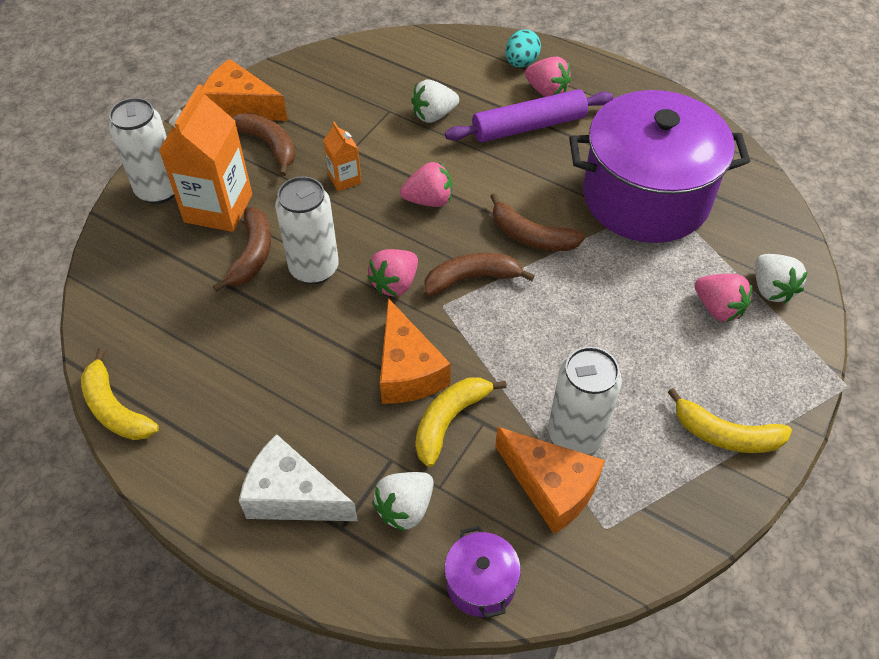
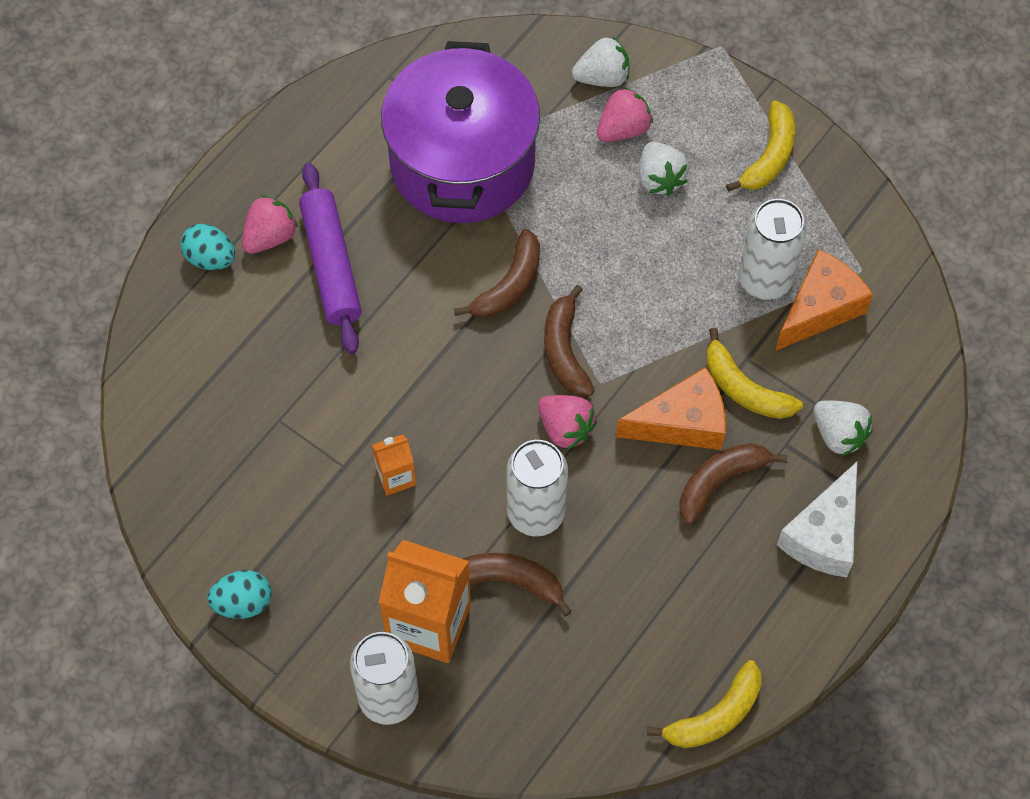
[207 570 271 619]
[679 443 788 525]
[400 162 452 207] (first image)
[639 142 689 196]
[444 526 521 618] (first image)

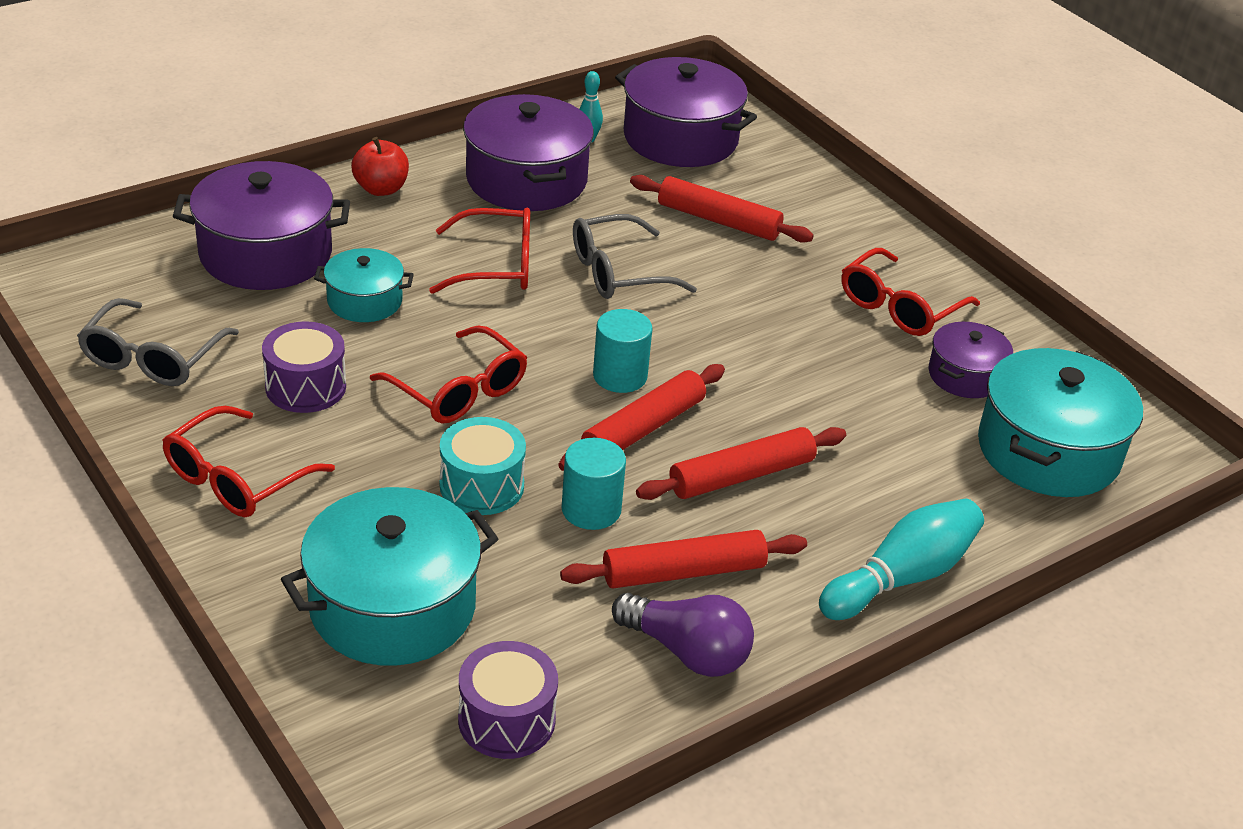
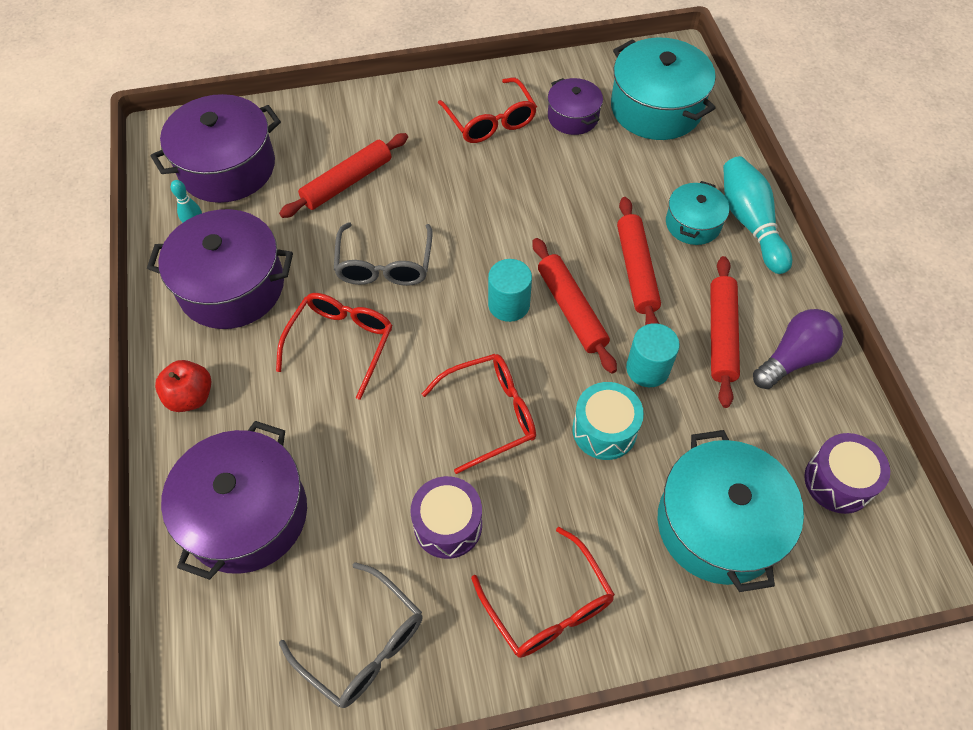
[666 181 729 245]

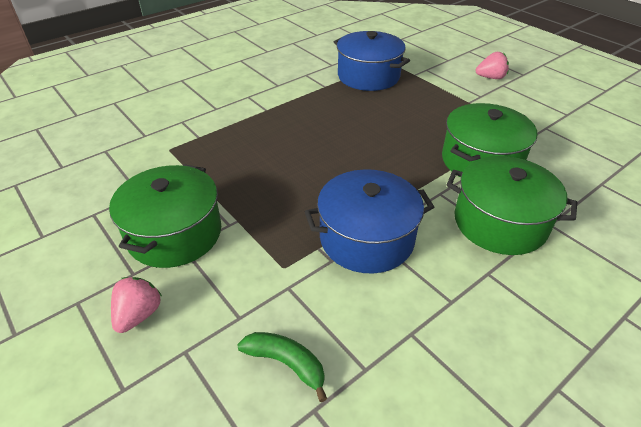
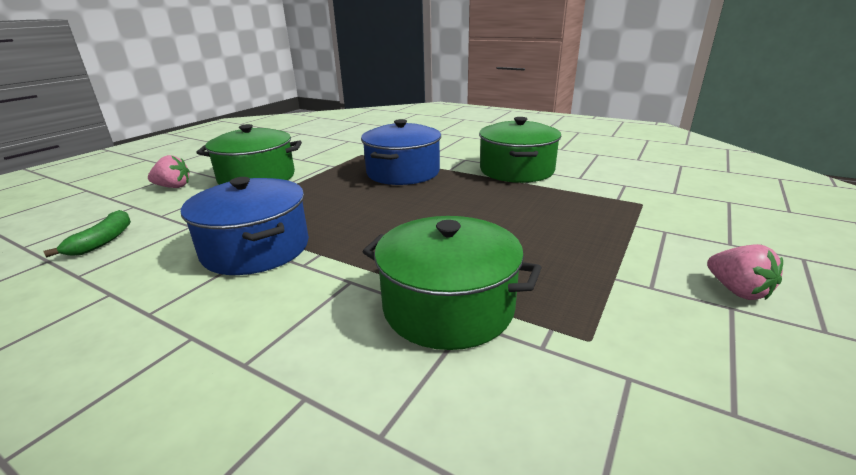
[361 119 441 185]
[479 117 561 183]

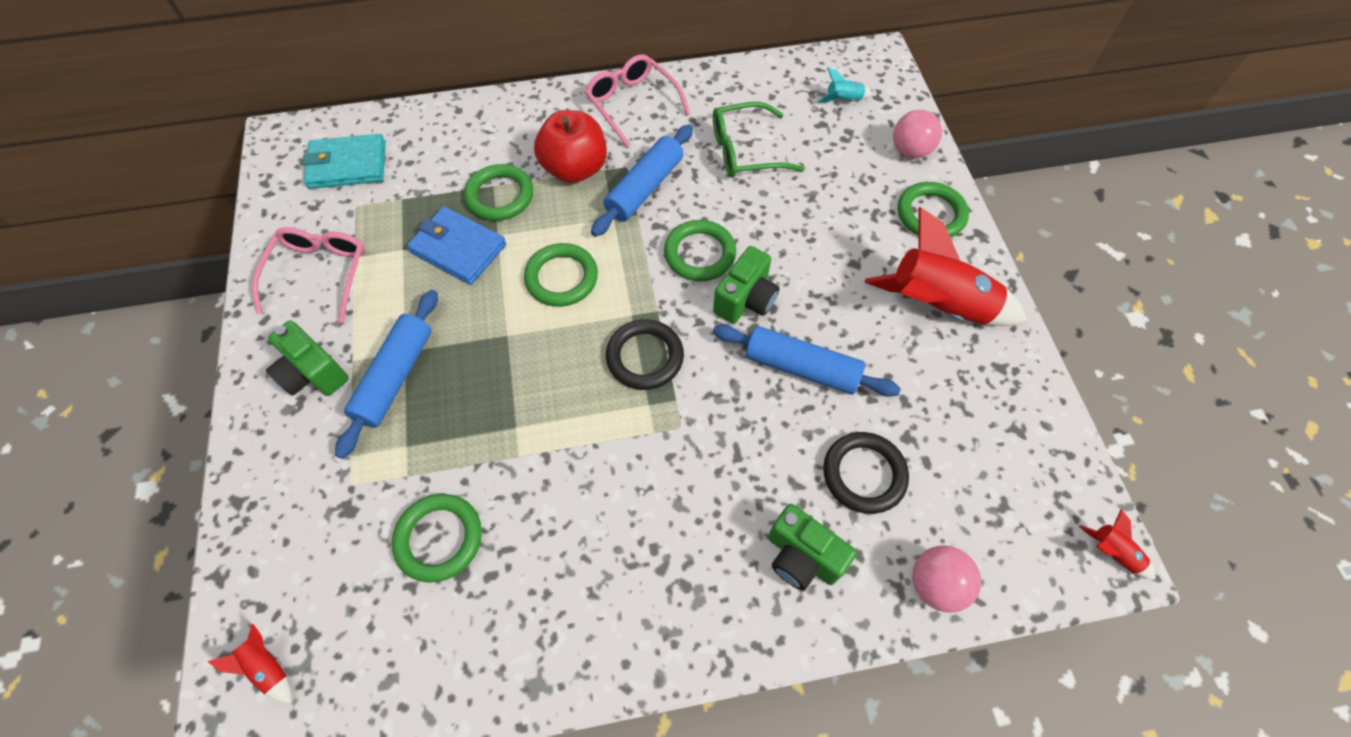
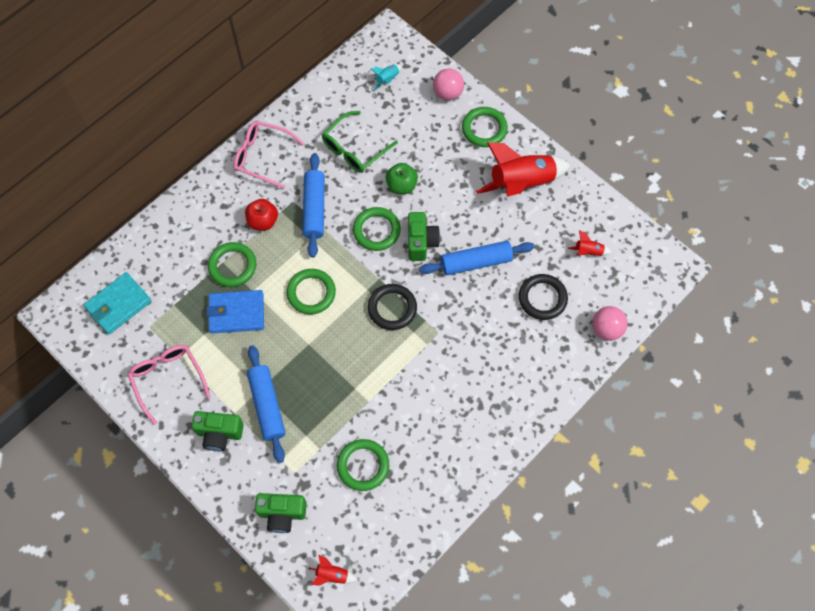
[245 199 278 231]
[255 493 307 533]
[568 230 612 256]
[386 163 418 194]

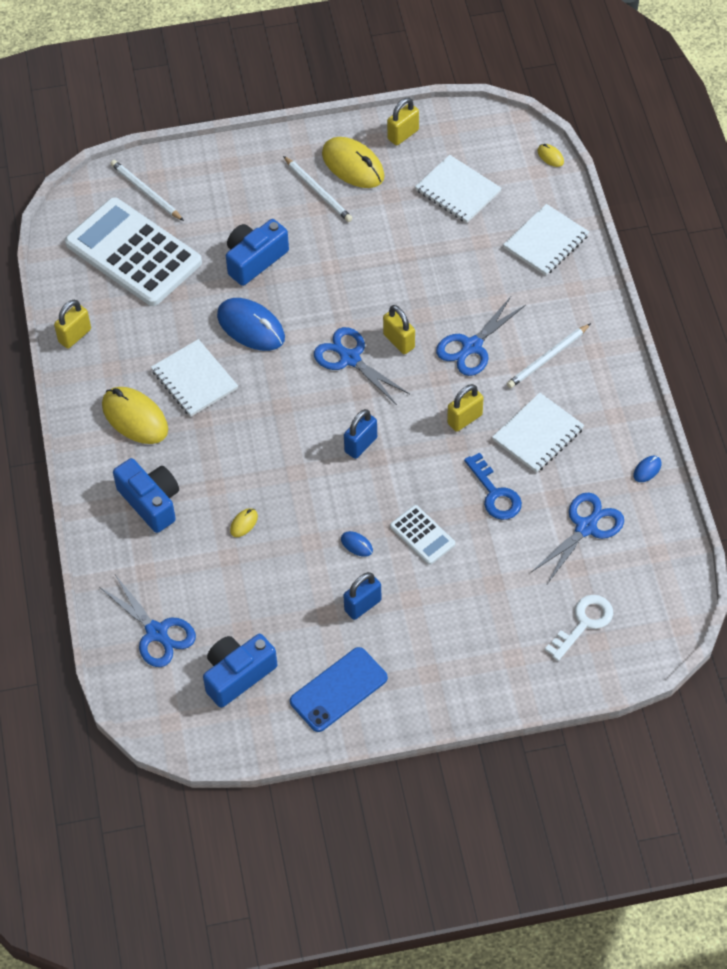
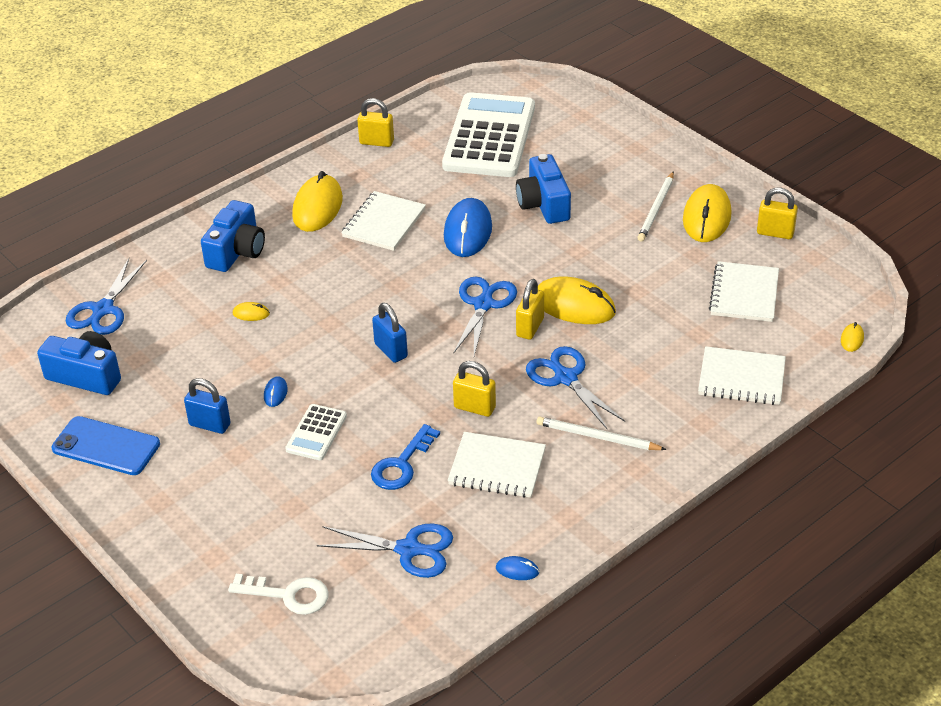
[110 160 184 221] (first image)
[516 154 571 224]
[372 303 408 363]
[526 346 625 429]
[538 276 616 324]

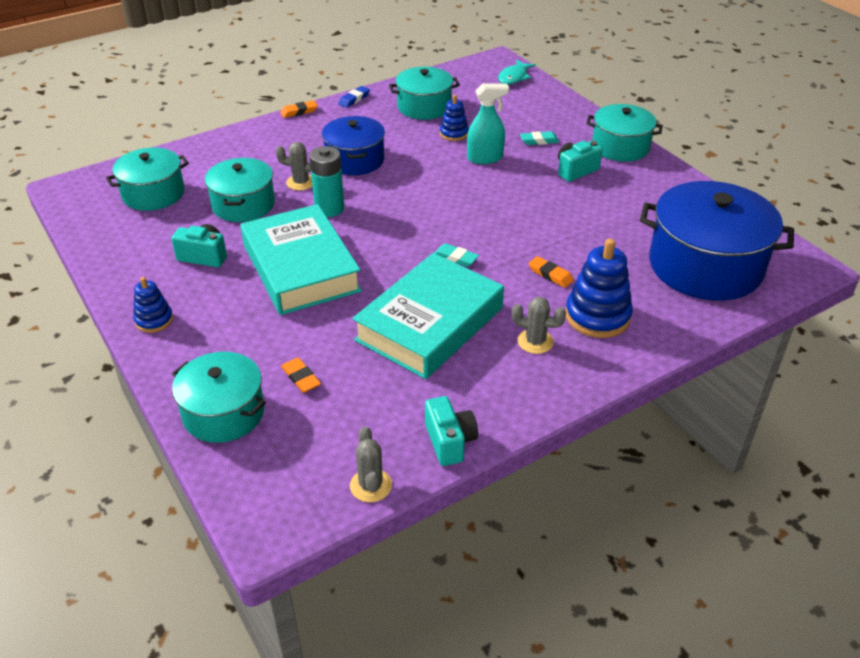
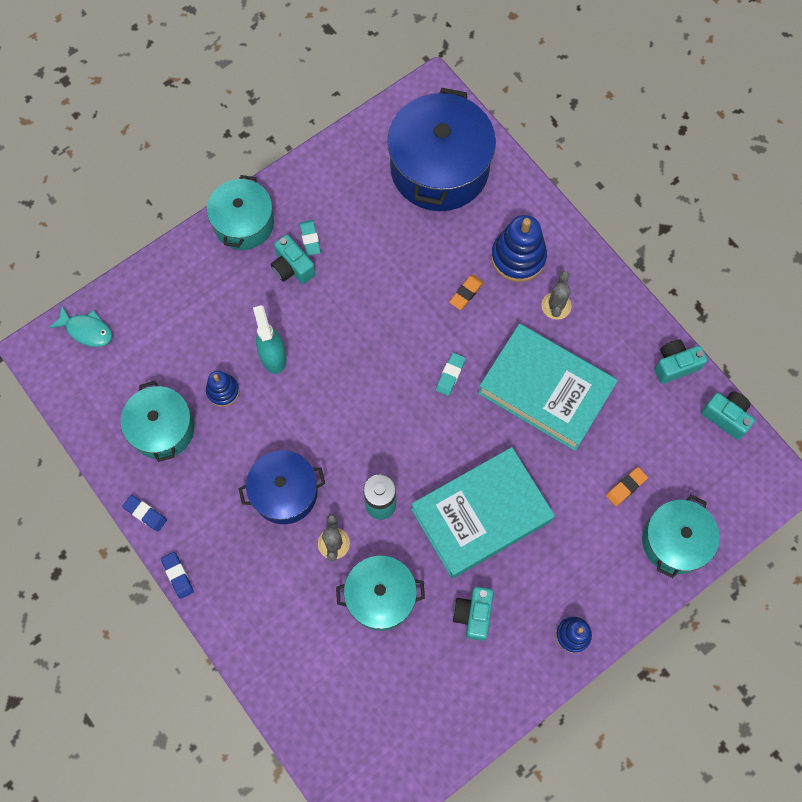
[106 148 189 211] (first image)
[161 552 194 599]
[701 392 755 440]
[299 220 321 256]

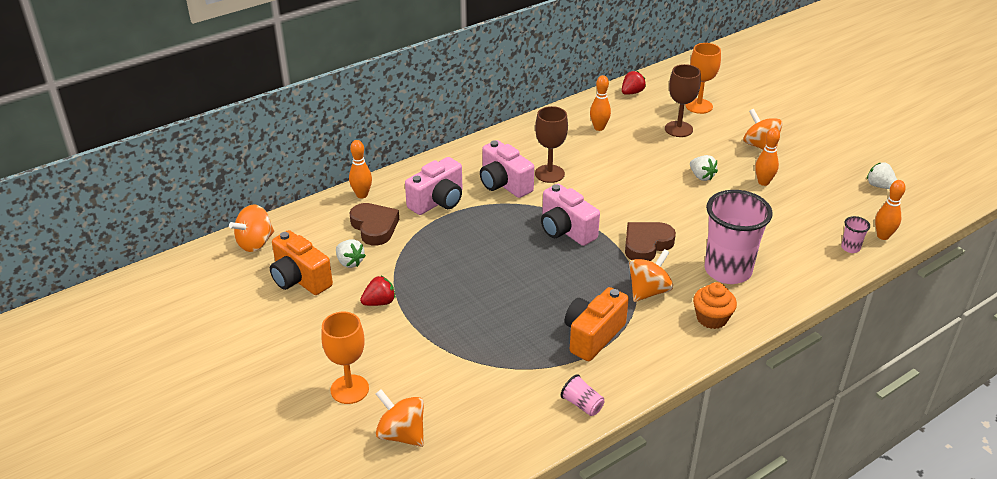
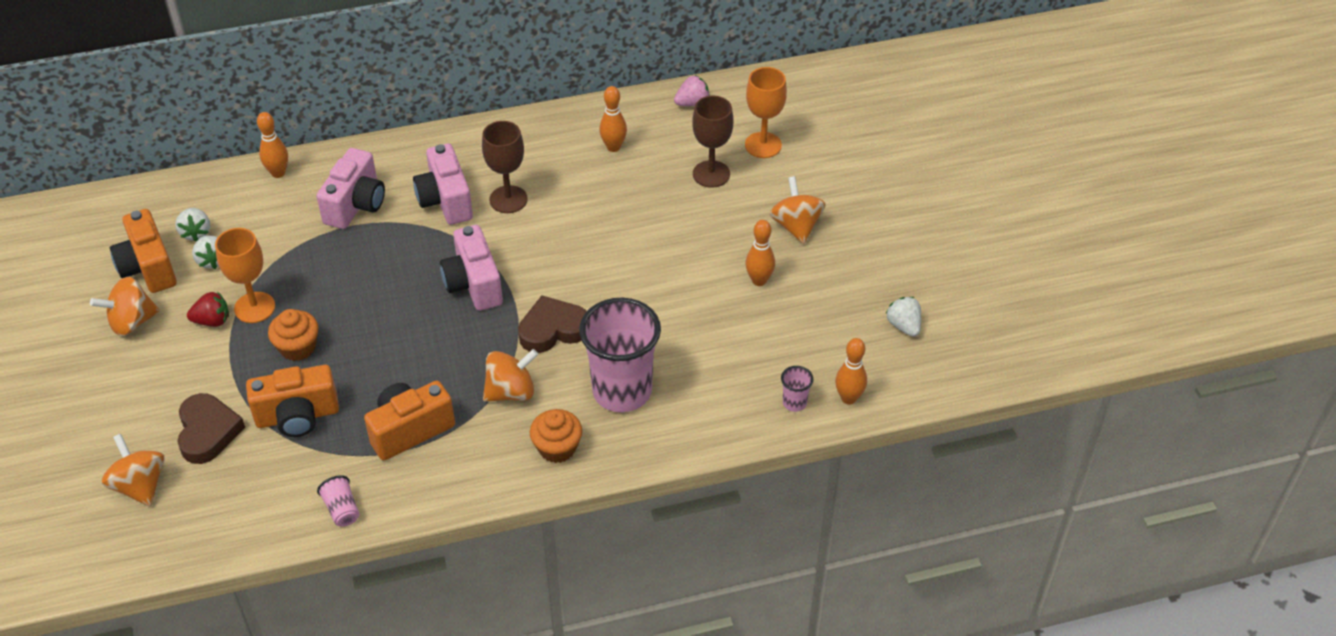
[90 277 160 336]
[215 228 275 323]
[178 393 245 464]
[316 148 385 229]
[674 75 710 106]
[175 208 210 241]
[246 365 339 437]
[268 309 319 361]

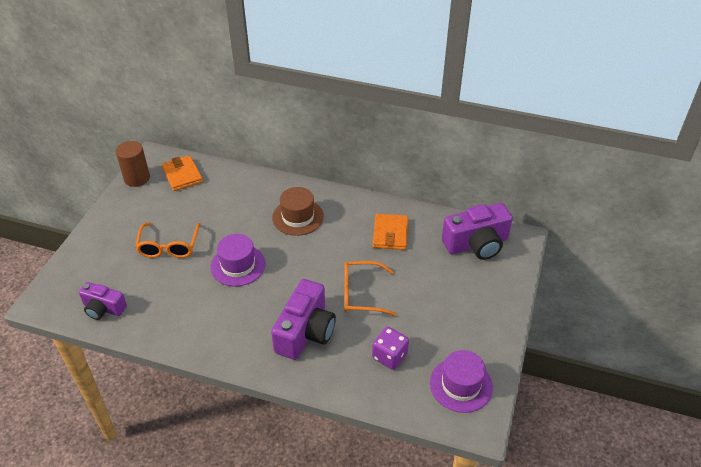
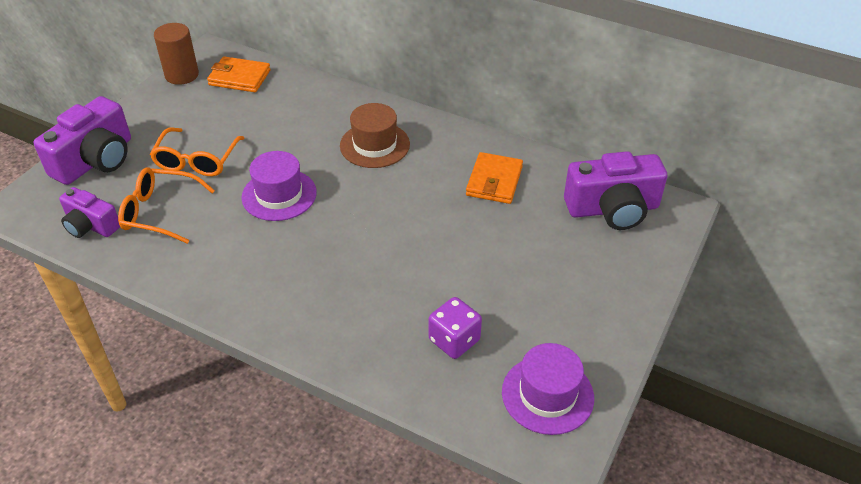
[207 56 271 92]
[33 96 131 185]
[118 168 215 244]

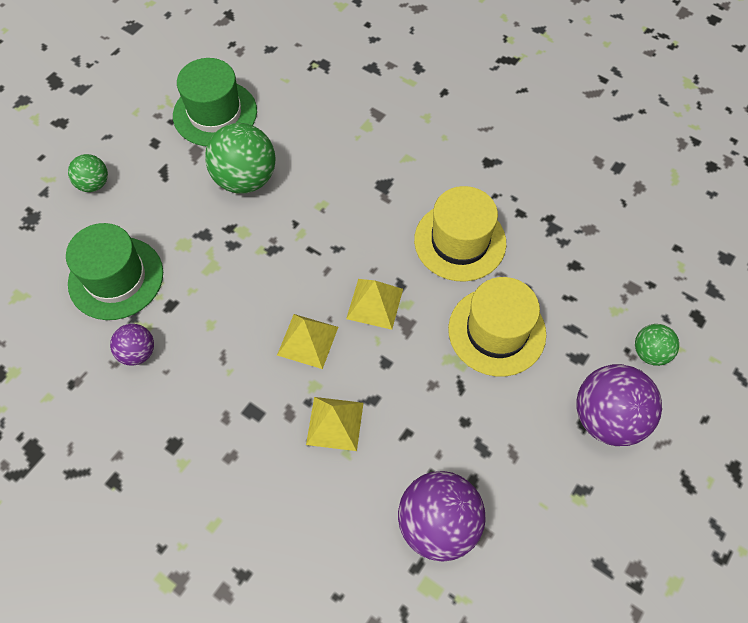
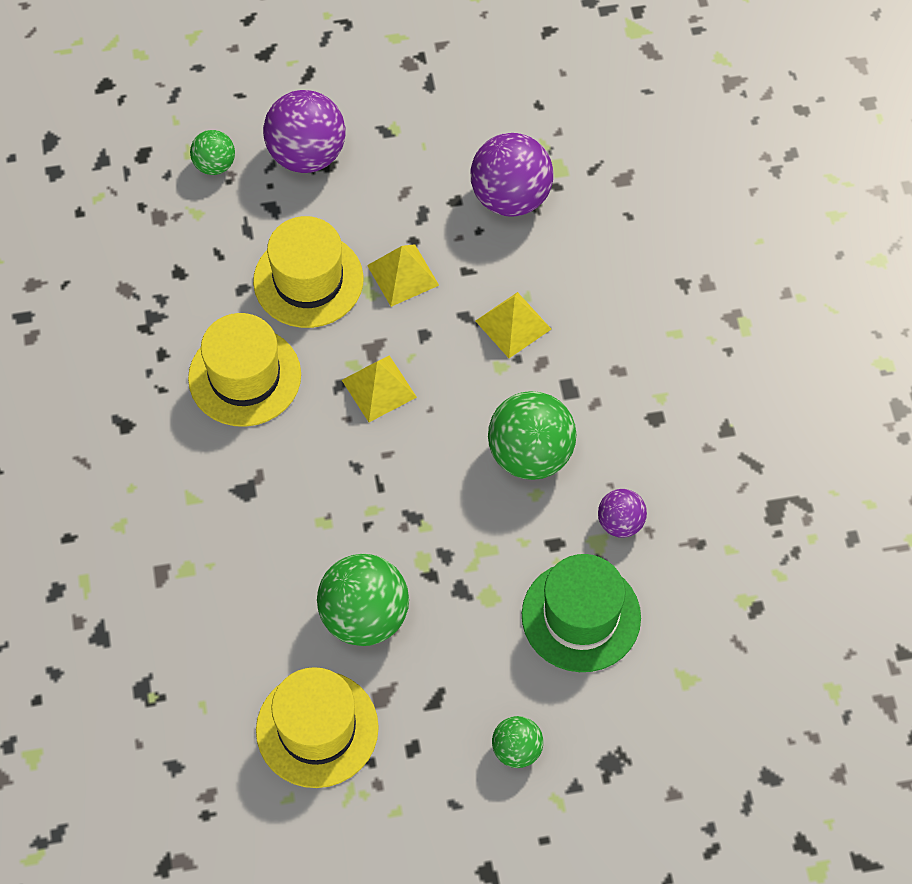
[256 667 379 788]
[367 244 439 307]
[488 391 576 480]

